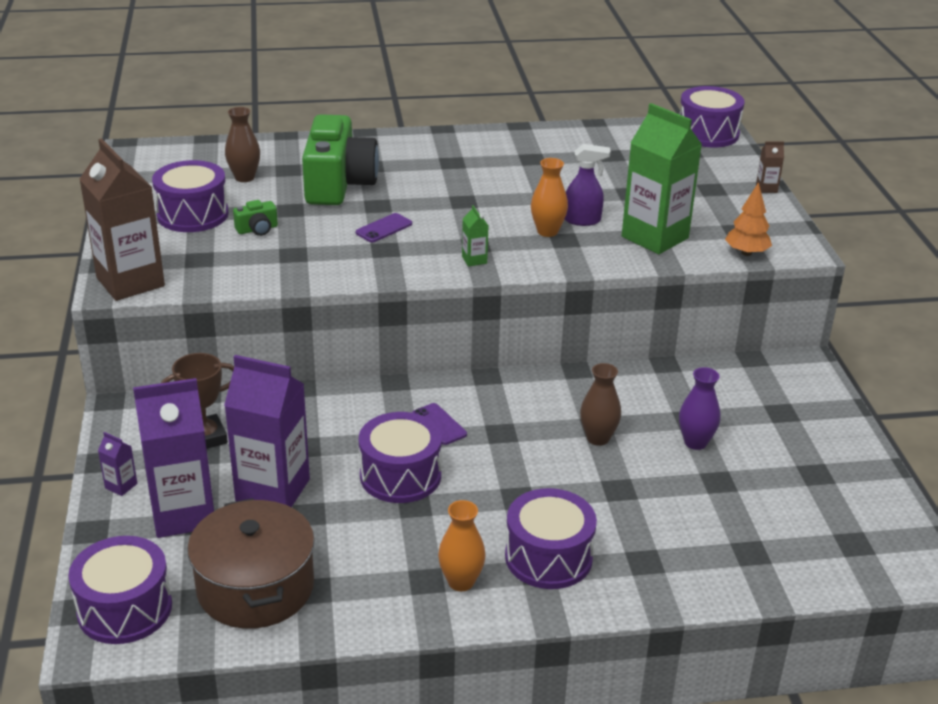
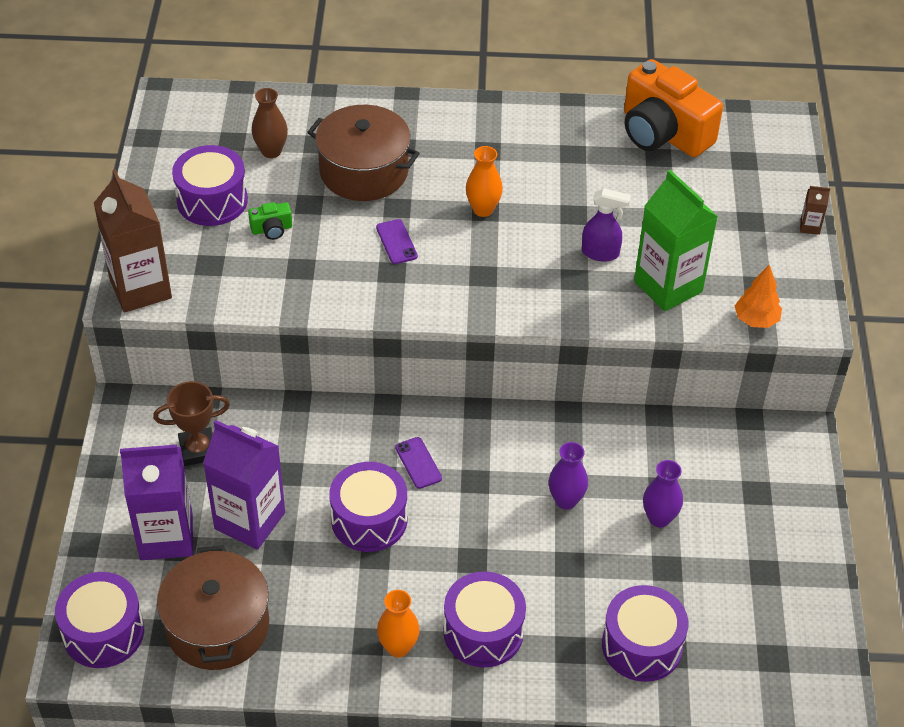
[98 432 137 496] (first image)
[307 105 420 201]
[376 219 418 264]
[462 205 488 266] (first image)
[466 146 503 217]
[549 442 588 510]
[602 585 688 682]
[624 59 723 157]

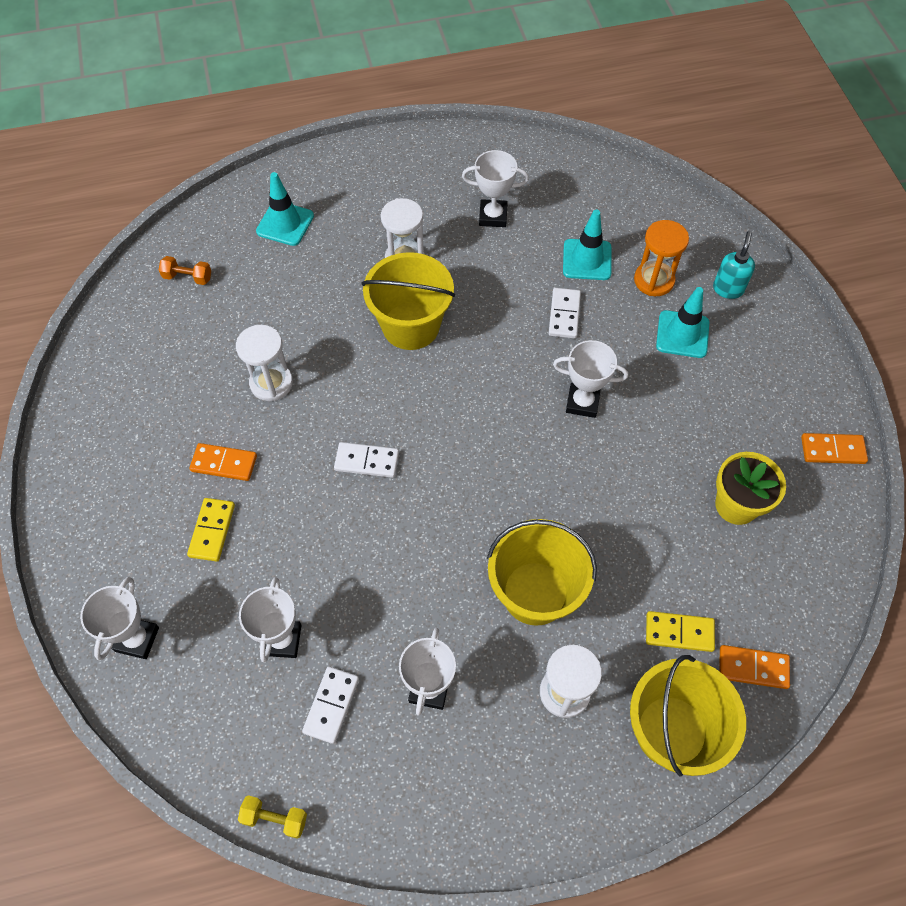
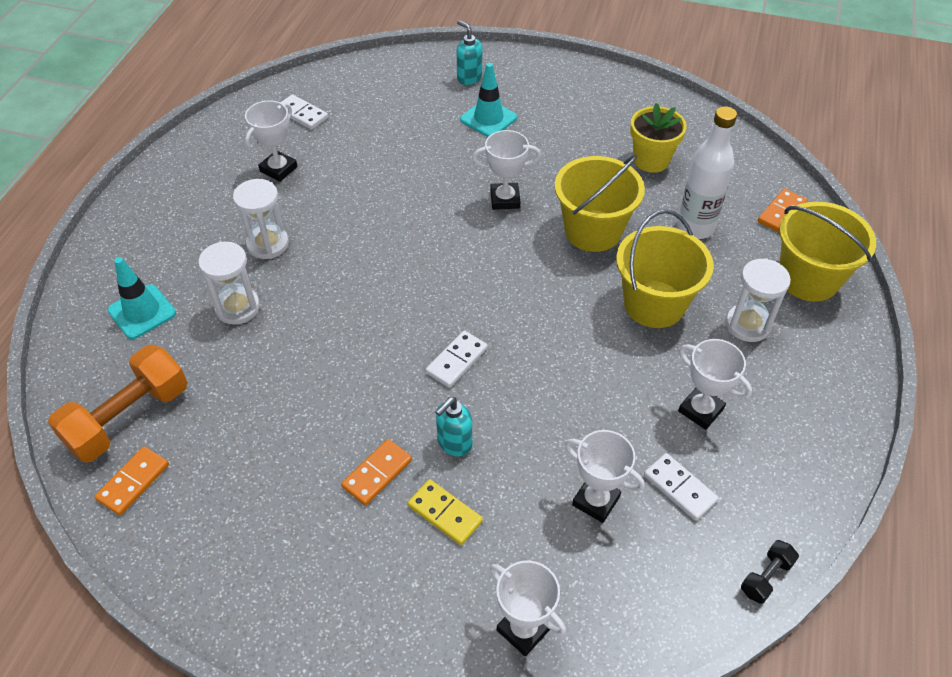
[48 345 188 462]
[198 242 260 324]
[741 540 799 604]
[554 155 645 252]
[280 94 328 130]
[472 130 541 210]
[563 210 611 280] (first image)
[634 220 689 296] (first image)
[646 611 715 652] (first image)
[94 446 169 516]
[435 397 472 456]
[677 106 737 239]

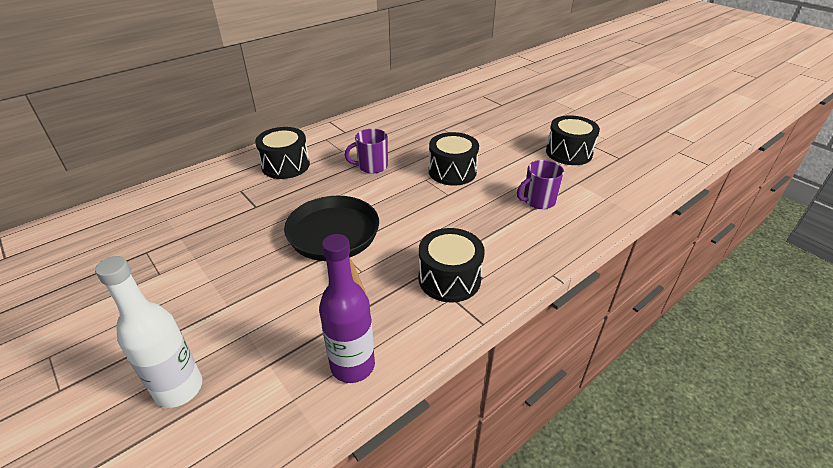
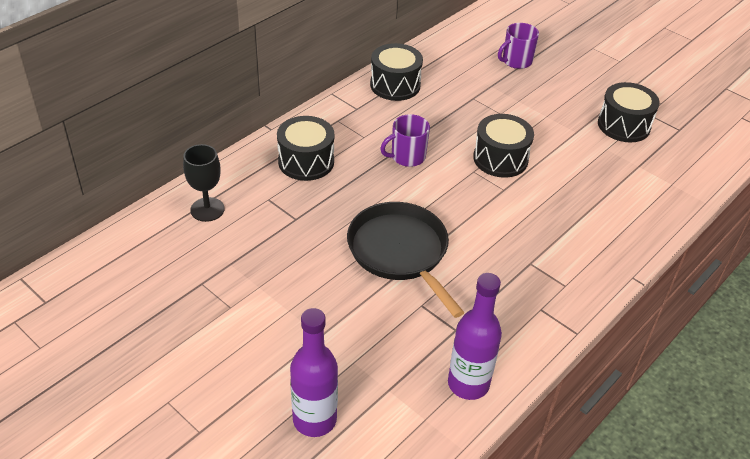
[290 308 338 437]
[370 43 423 101]
[498 23 539 69]
[183 144 225 222]

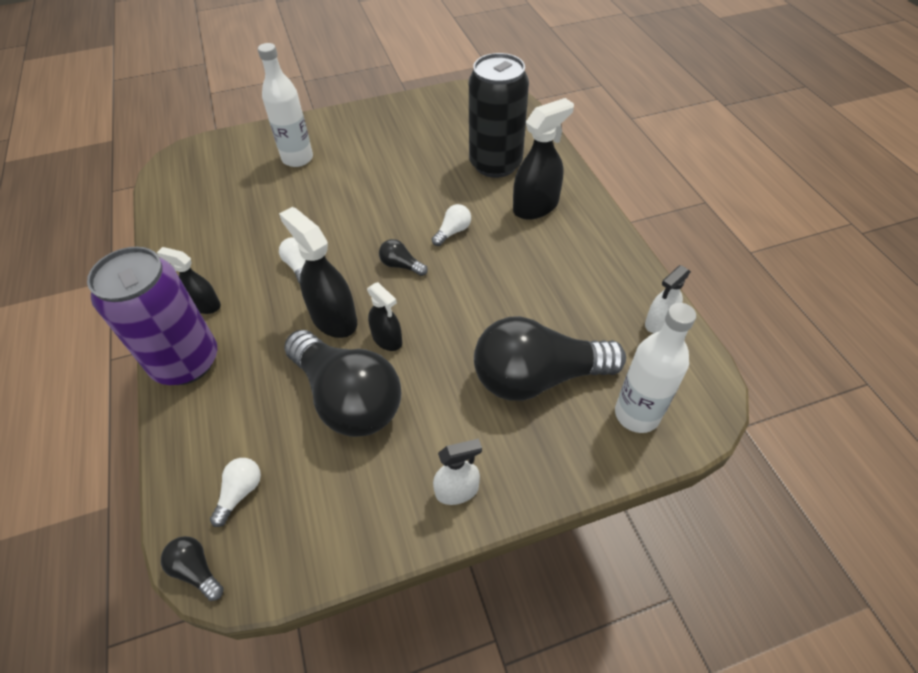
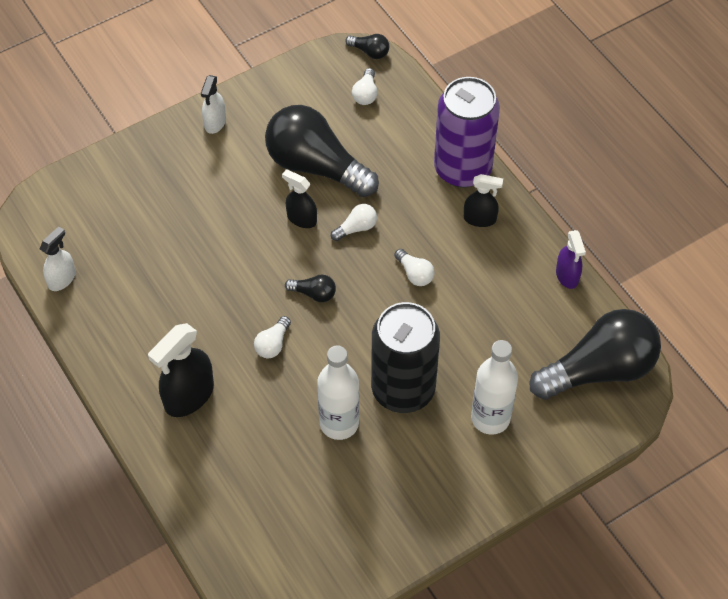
[331 204 377 241]
[201 75 226 134]
[371 302 440 413]
[529 309 661 400]
[317 345 359 440]
[556 230 586 289]

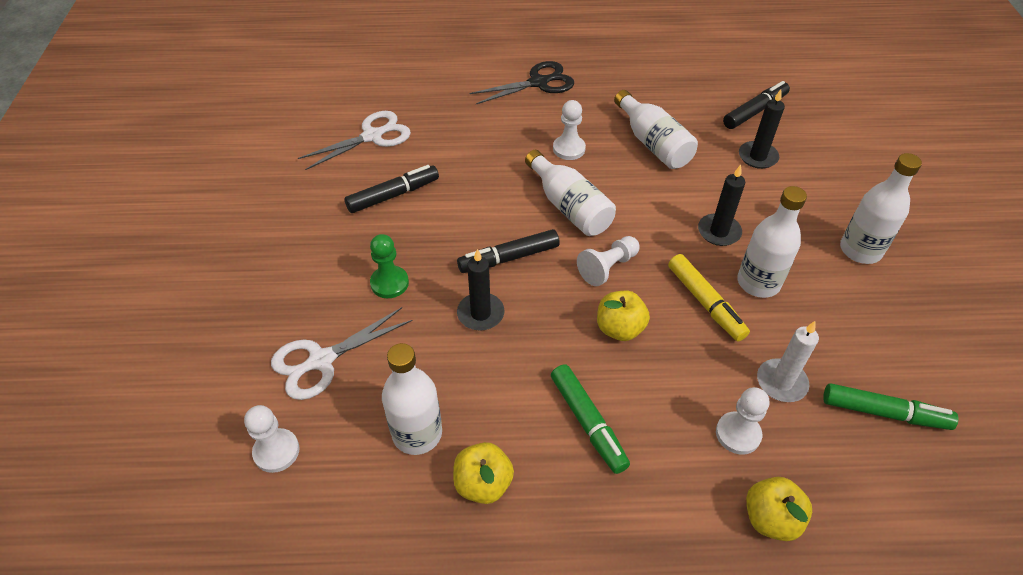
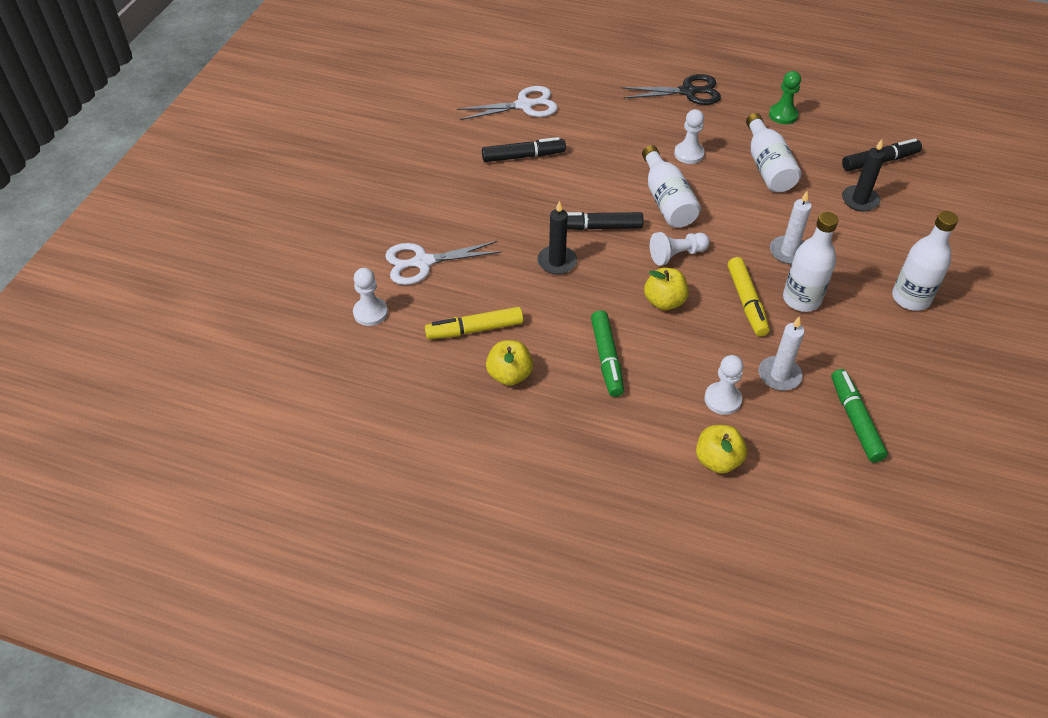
[769 71 801 124]
[425 307 523 339]
[770 191 812 264]
[832 369 888 462]

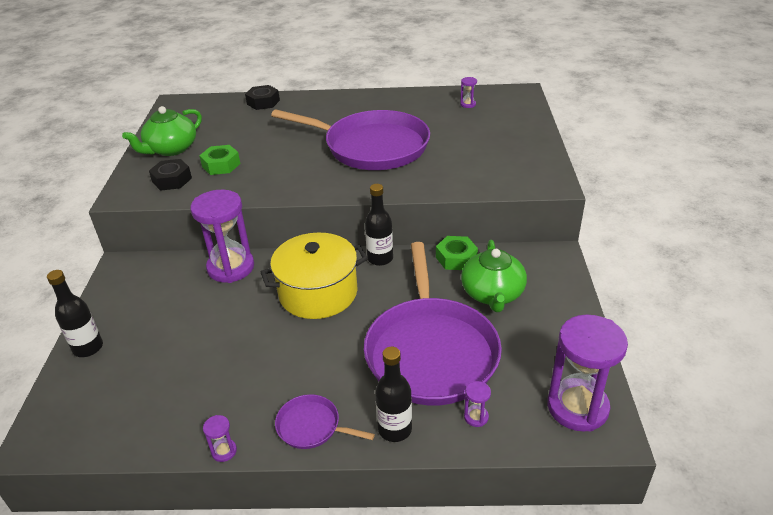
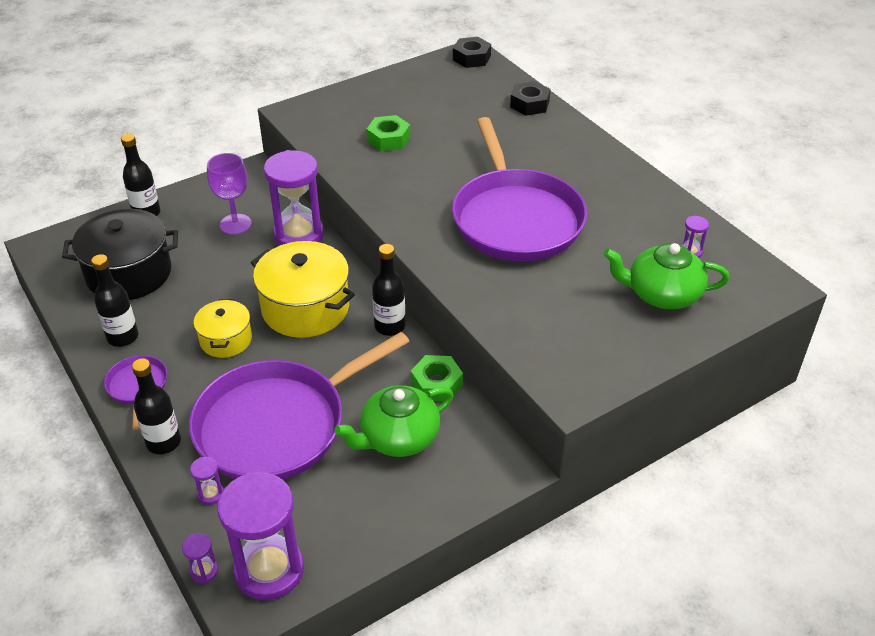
[604 243 730 309]
[453 37 491 68]
[182 533 218 583]
[62 209 178 300]
[91 254 138 347]
[194 299 252 358]
[207 153 252 235]

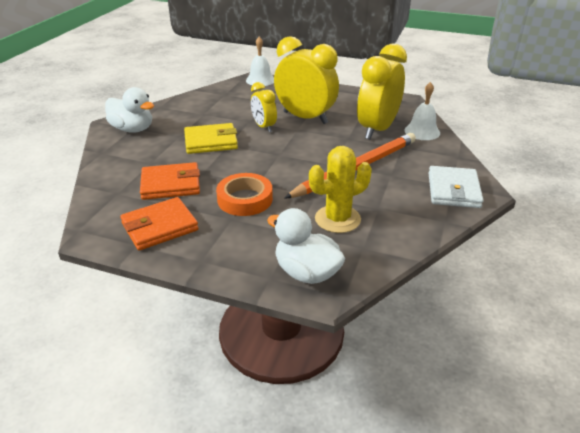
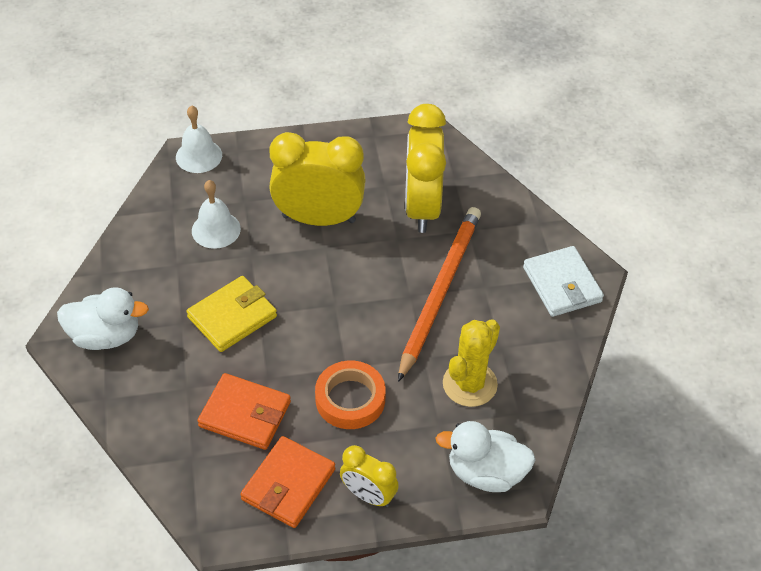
[197 373 291 450]
[340 445 399 507]
[192 180 241 249]

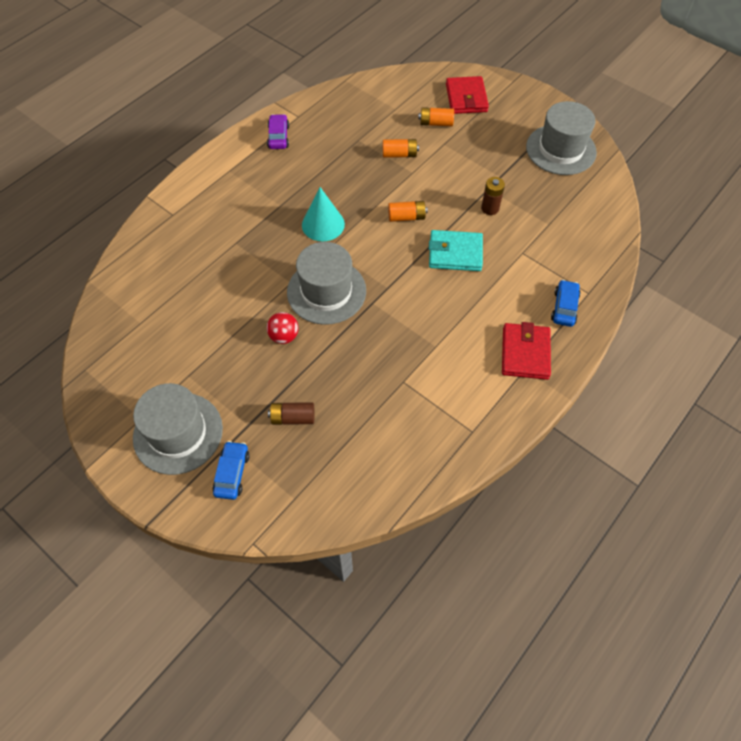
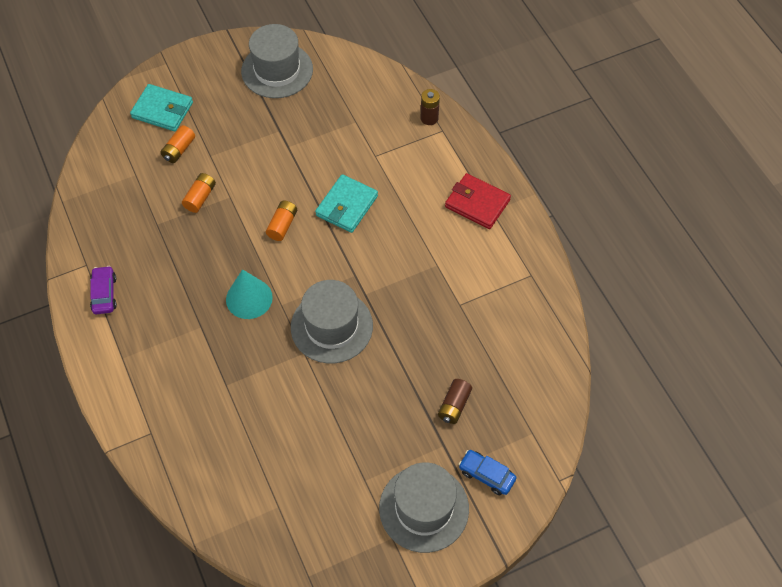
[90 266 117 314]
[267 312 299 344] (first image)
[130 84 193 131]
[421 89 440 125]
[551 280 581 327] (first image)

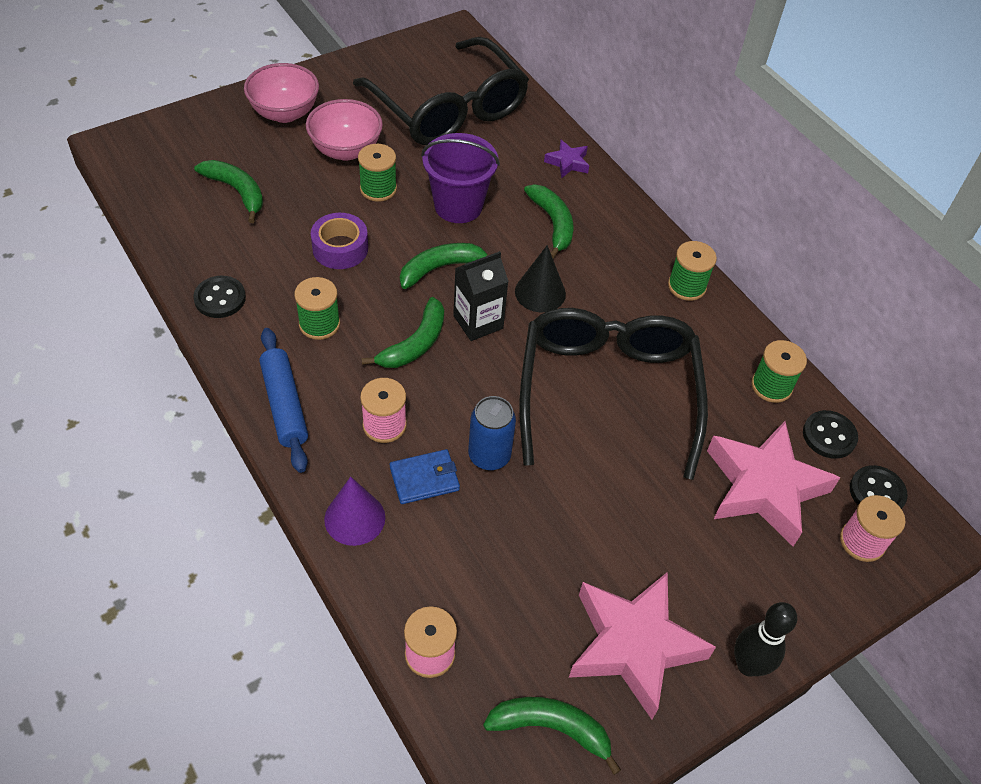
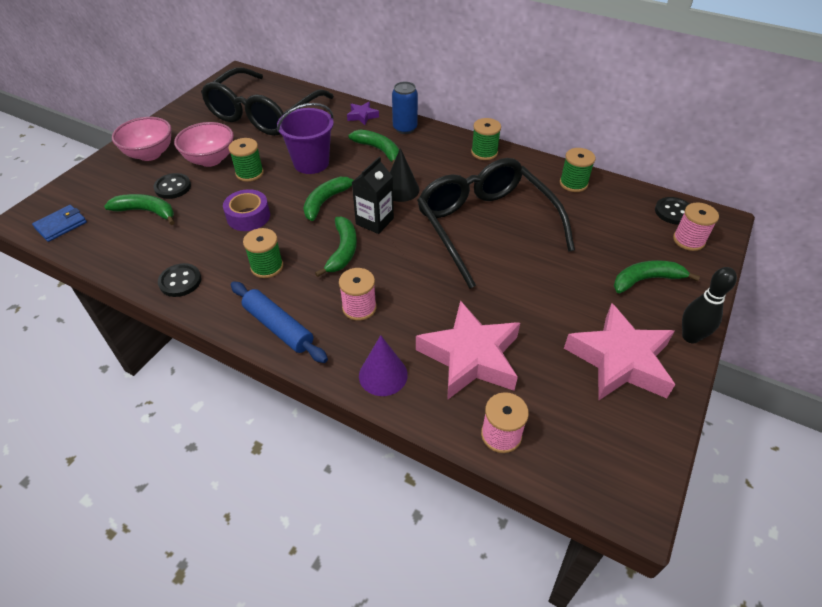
[201 67 334 136]
[32 205 87 242]
[392 82 418 134]
[614 260 700 293]
[416 300 520 400]
[153 173 191 199]

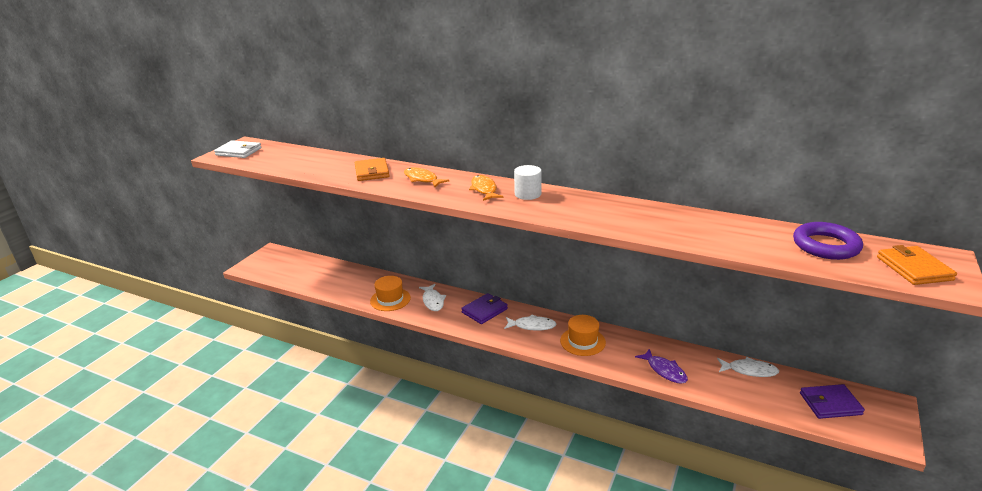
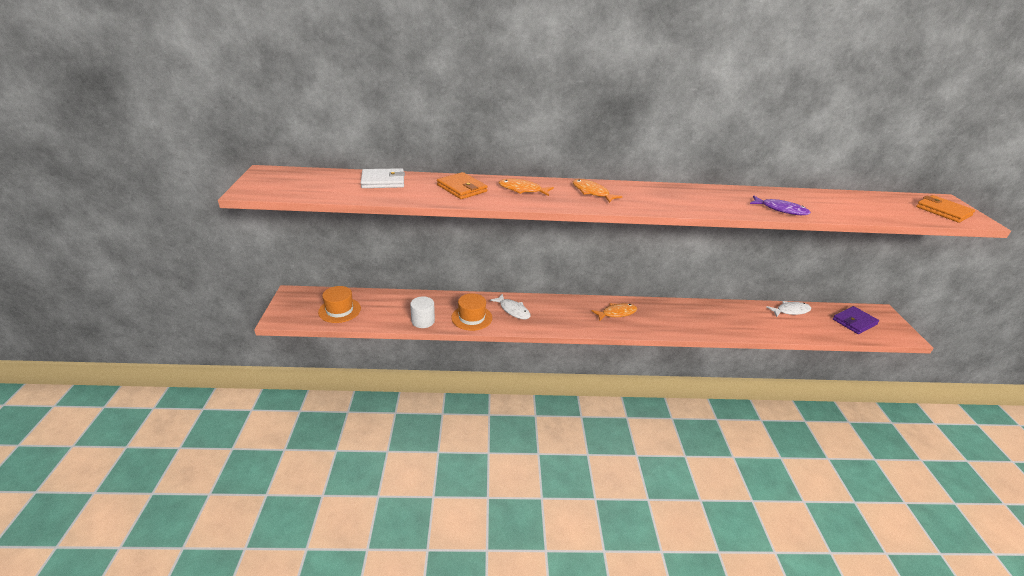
[361 168 405 188]
[461 293 508 324] (first image)
[592 303 637 321]
[410 296 435 328]
[318 286 361 323]
[750 196 811 215]
[793 222 863 260] (first image)

